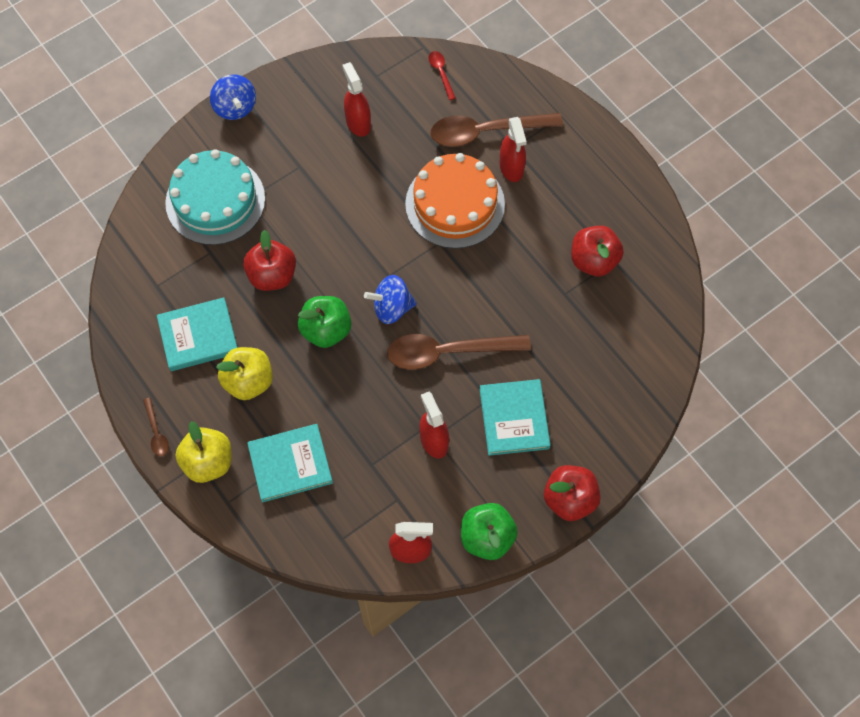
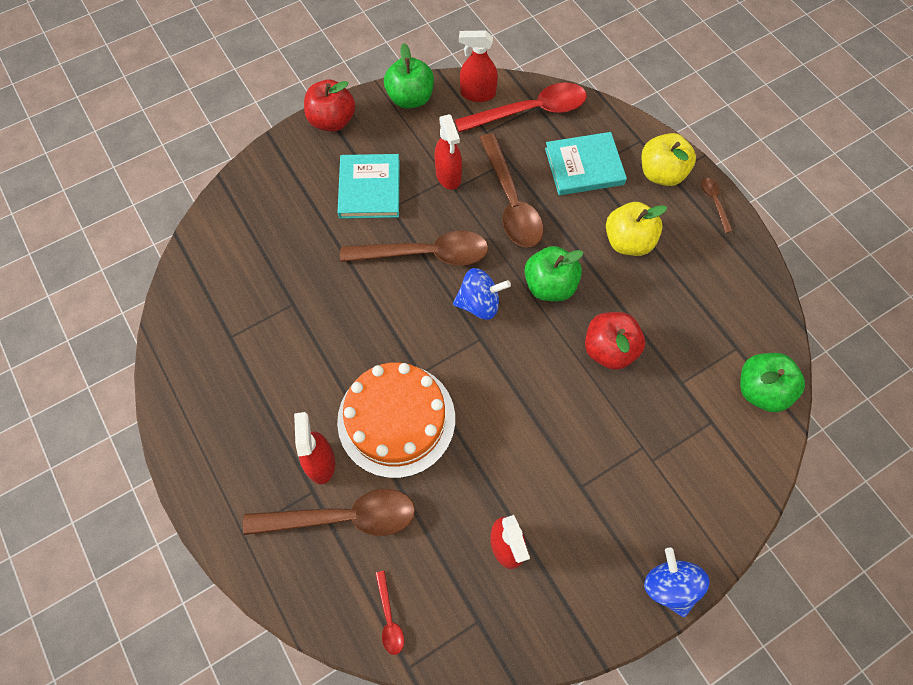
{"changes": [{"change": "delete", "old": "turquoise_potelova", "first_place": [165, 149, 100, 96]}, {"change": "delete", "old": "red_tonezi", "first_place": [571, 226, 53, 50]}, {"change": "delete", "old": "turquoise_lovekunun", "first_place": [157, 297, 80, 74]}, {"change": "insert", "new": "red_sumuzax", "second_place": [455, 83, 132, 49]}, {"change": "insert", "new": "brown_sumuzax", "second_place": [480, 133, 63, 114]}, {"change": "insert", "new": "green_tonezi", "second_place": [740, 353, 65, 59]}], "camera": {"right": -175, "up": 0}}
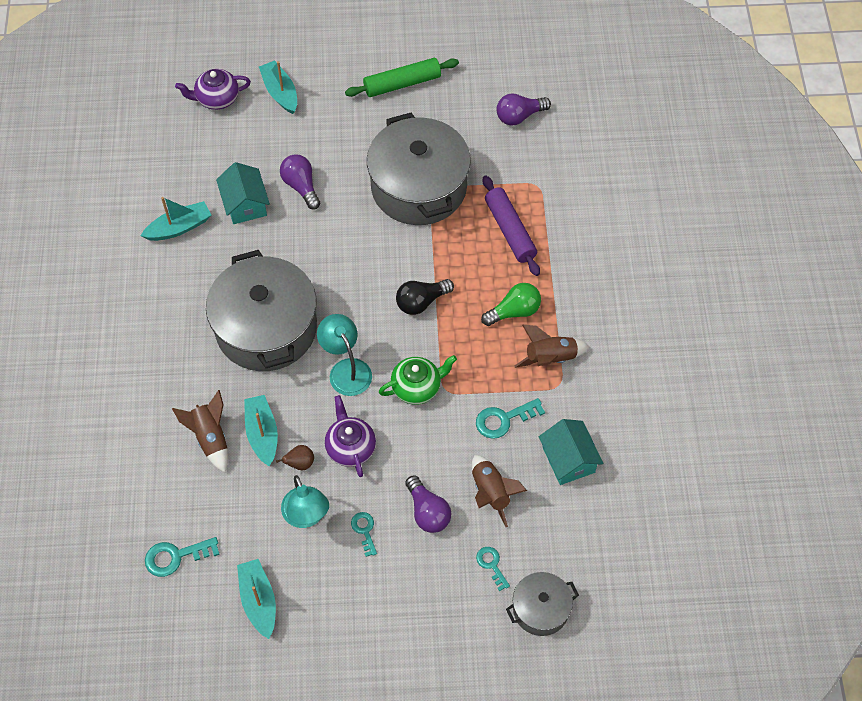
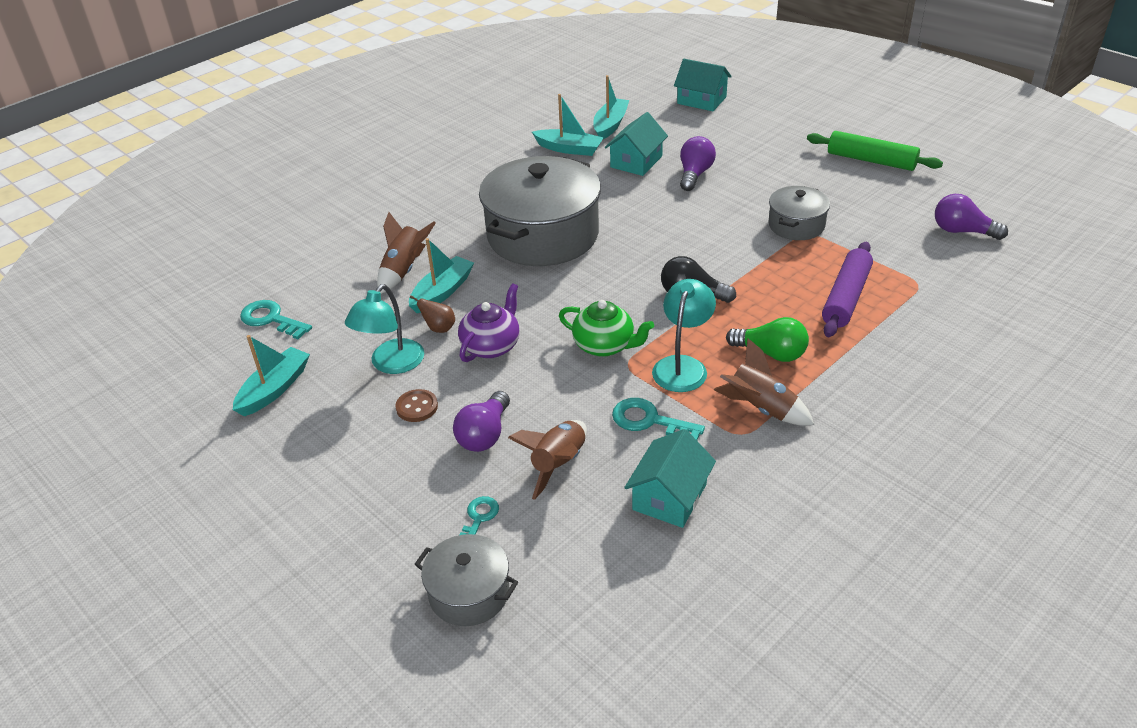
{"changes": [{"change": "move", "old": "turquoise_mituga", "first_place": [259, 60, 38, 54], "second_place": [593, 75, 37, 64]}, {"change": "replace", "old": "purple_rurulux", "new": "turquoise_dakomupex", "first_place": [175, 69, 76, 41], "second_place": [674, 59, 58, 52]}, {"change": "resize", "old": "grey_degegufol", "first_place": [367, 112, 104, 113], "second_place": [768, 186, 62, 54], "factor": 0.5}, {"change": "move", "old": "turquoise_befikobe", "first_place": [317, 314, 55, 82], "second_place": [652, 279, 64, 113]}, {"change": "replace", "old": "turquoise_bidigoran", "new": "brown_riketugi", "first_place": [351, 512, 26, 45], "second_place": [396, 389, 42, 33]}], "camera": {"right": 50, "up": -20}}
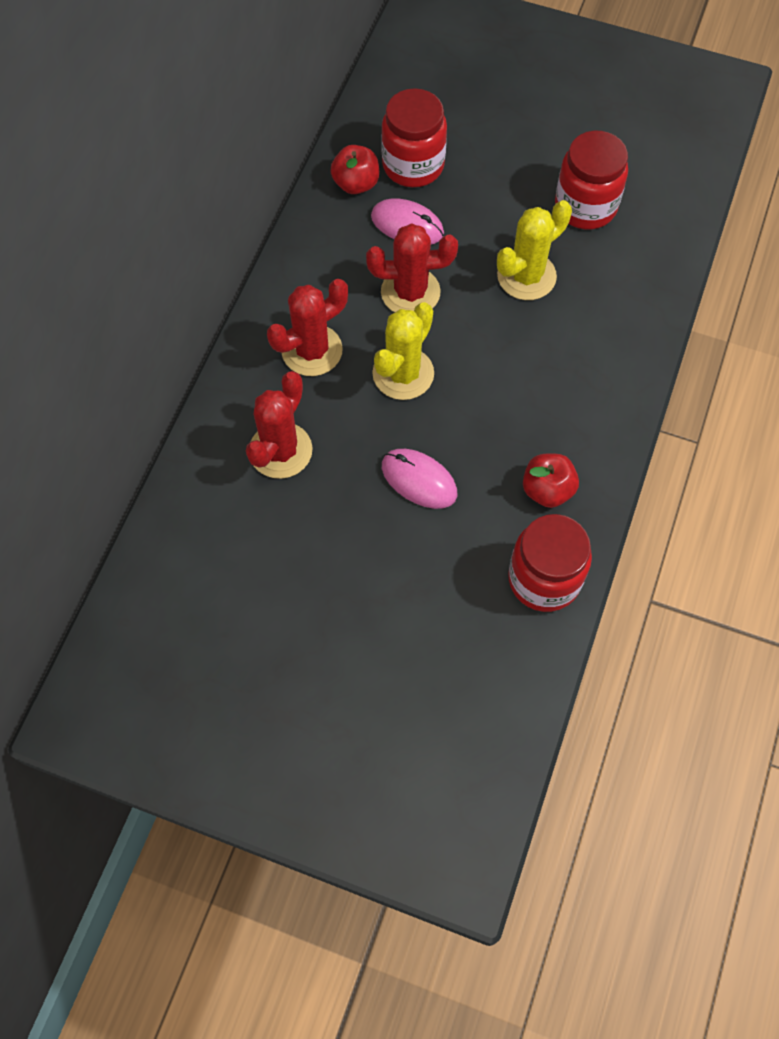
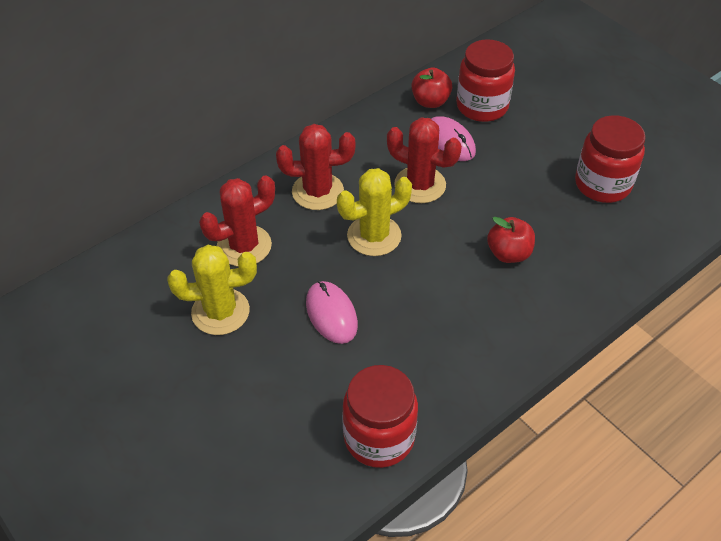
{"changes": [{"change": "move", "old": "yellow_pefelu", "first_place": [497, 200, 75, 100], "second_place": [168, 245, 89, 90]}, {"change": "move", "old": "red_tonezi", "first_place": [523, 454, 56, 54], "second_place": [487, 217, 48, 46]}], "camera": {"right": 30, "up": -15}}
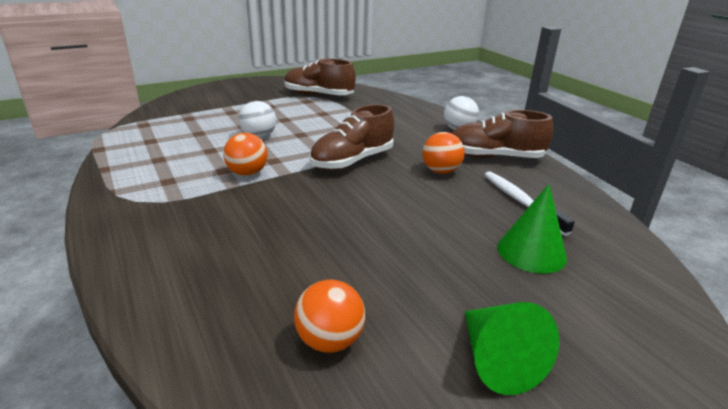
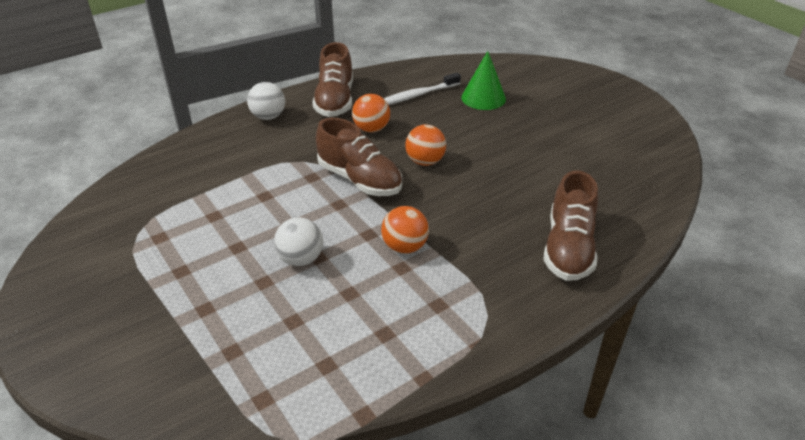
{"changes": [{"change": "move", "old": "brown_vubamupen", "first_place": [284, 59, 72, 36], "second_place": [543, 171, 55, 110]}, {"change": "move", "old": "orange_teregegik", "first_place": [294, 280, 71, 73], "second_place": [405, 124, 41, 42]}, {"change": "delete", "old": "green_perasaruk", "first_place": [464, 302, 95, 93]}], "camera": {"right": -95, "up": 10}}
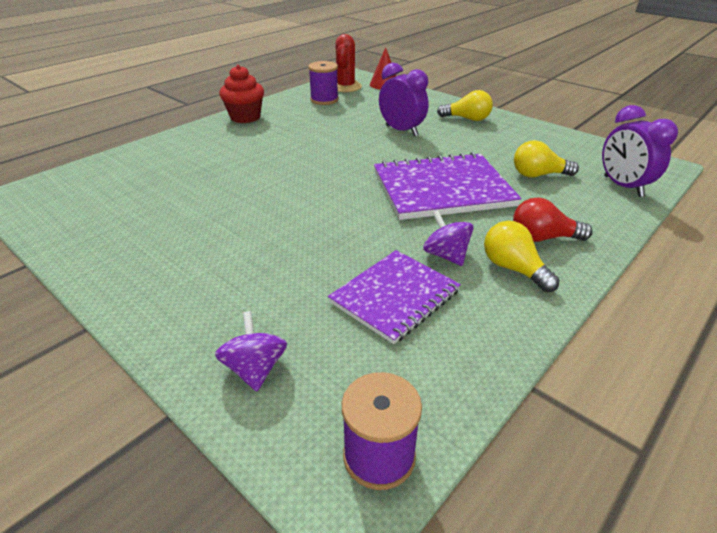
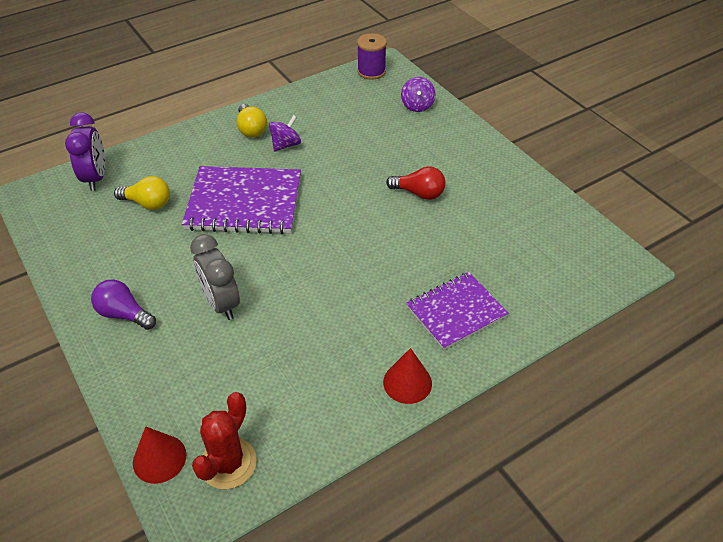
{"changes": [{"change": "delete", "old": "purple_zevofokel", "first_place": [308, 61, 31, 44]}, {"change": "recolor", "old": "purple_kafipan", "new": "grey_kafipan", "first_place": [379, 63, 50, 73], "second_place": [190, 234, 50, 86]}, {"change": "replace", "old": "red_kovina", "new": "red_perasaruk", "first_place": [219, 65, 45, 58], "second_place": [383, 348, 49, 56]}, {"change": "recolor", "old": "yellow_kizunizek", "new": "purple_kizunizek", "first_place": [437, 90, 56, 31], "second_place": [91, 279, 65, 51]}, {"change": "move", "old": "red_kizunizek", "first_place": [513, 198, 80, 44], "second_place": [386, 166, 60, 34]}, {"change": "rotate", "old": "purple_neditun", "first_place": [423, 210, 51, 56], "second_place": [269, 115, 32, 37], "degrees": -120}, {"change": "move", "old": "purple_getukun", "first_place": [328, 250, 133, 94], "second_place": [406, 272, 103, 78]}], "camera": {"right": -165, "up": 10}}
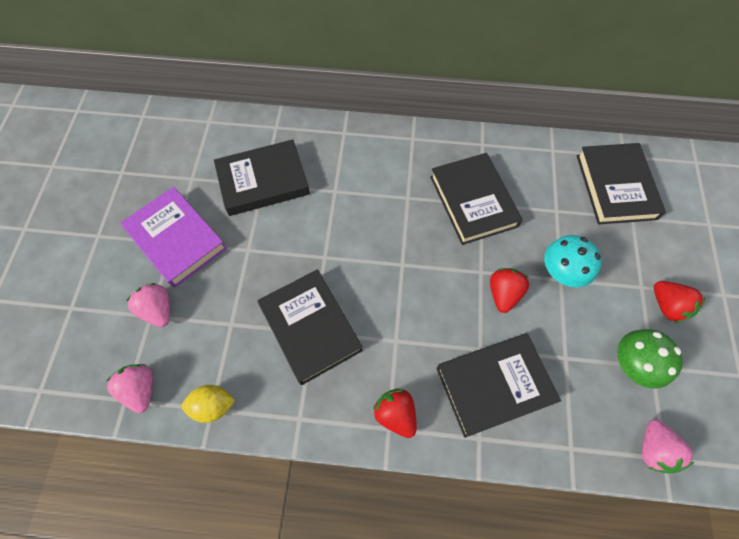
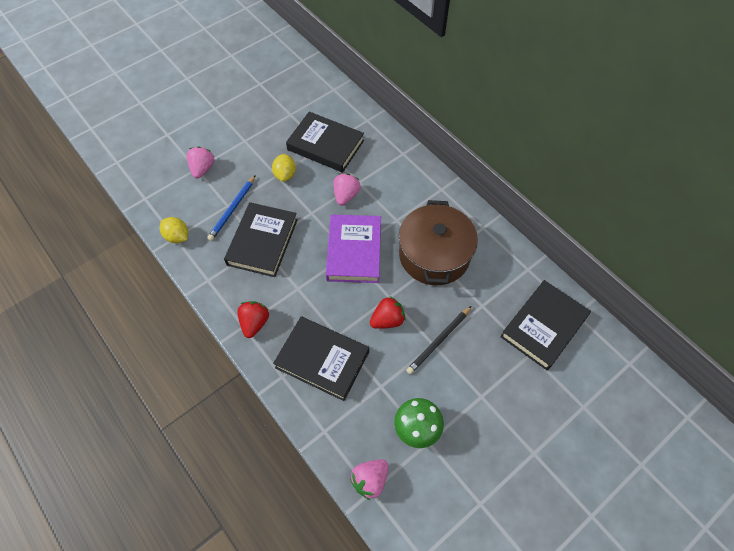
{"changes": [{"change": "replace", "old": "black_lovekunun", "new": "brown_degegufol", "first_place": [430, 153, 93, 92], "second_place": [399, 200, 79, 85]}, {"change": "move", "old": "purple_lovekunun", "first_place": [120, 187, 107, 101], "second_place": [326, 215, 55, 68]}, {"change": "replace", "old": "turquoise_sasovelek", "new": "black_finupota", "first_place": [544, 235, 58, 52], "second_place": [406, 306, 66, 68]}, {"change": "delete", "old": "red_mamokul", "first_place": [654, 281, 51, 42]}, {"change": "move", "old": "pink_mamokul", "first_place": [107, 364, 46, 49], "second_place": [334, 173, 27, 33]}, {"change": "insert", "new": "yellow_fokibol", "second_place": [272, 154, 24, 28]}, {"change": "insert", "new": "blue_finupota", "second_place": [207, 175, 49, 66]}], "camera": {"right": 45, "up": -5}}
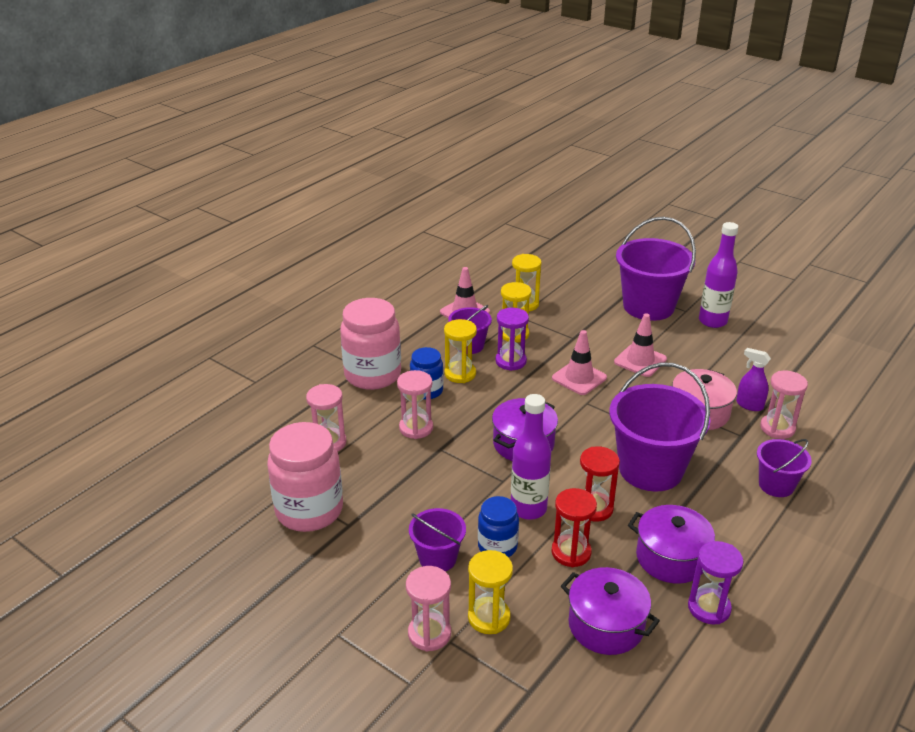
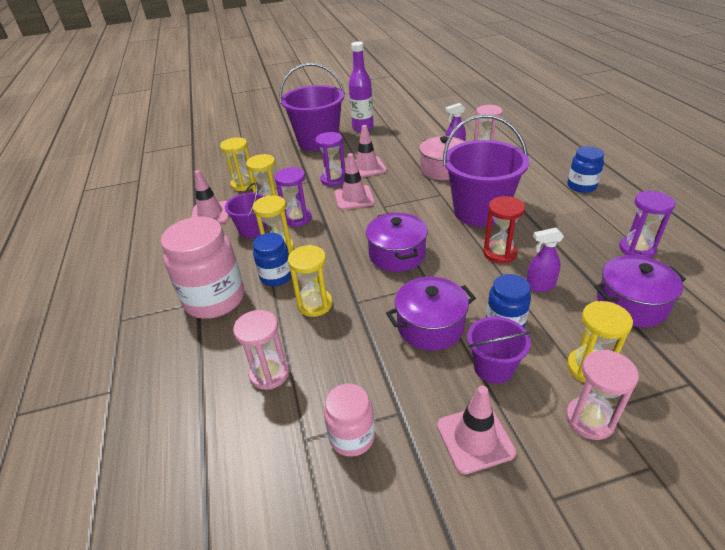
{"changes": [{"change": "recolor", "old": "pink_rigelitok", "new": "yellow_rigelitok", "first_place": [397, 370, 36, 69], "second_place": [288, 245, 44, 72]}, {"change": "delete", "old": "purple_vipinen", "first_place": [511, 394, 40, 126]}, {"change": "resize", "old": "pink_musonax", "first_place": [267, 422, 76, 110], "second_place": [324, 383, 51, 74], "factor": 0.56}, {"change": "delete", "old": "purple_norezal", "first_place": [757, 439, 55, 58]}, {"change": "replace", "old": "red_rigelitok", "new": "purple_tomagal", "first_place": [551, 488, 46, 79], "second_place": [526, 228, 38, 64]}, {"change": "move", "old": "purple_degegufol", "first_place": [628, 505, 87, 79], "second_place": [386, 277, 90, 74]}, {"change": "insert", "new": "purple_rigelitok", "second_place": [315, 132, 30, 54]}, {"change": "insert", "new": "blue_musonax", "second_place": [567, 146, 37, 47]}, {"change": "insert", "new": "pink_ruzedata", "second_place": [437, 386, 79, 88]}], "camera": {"right": -50, "up": 5}}
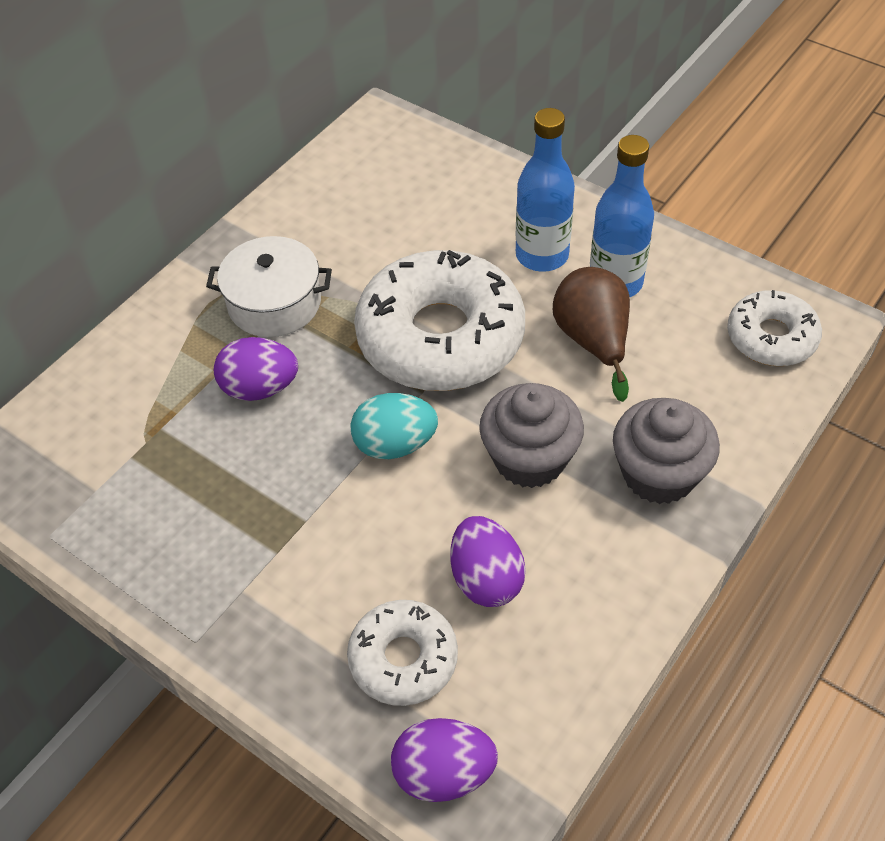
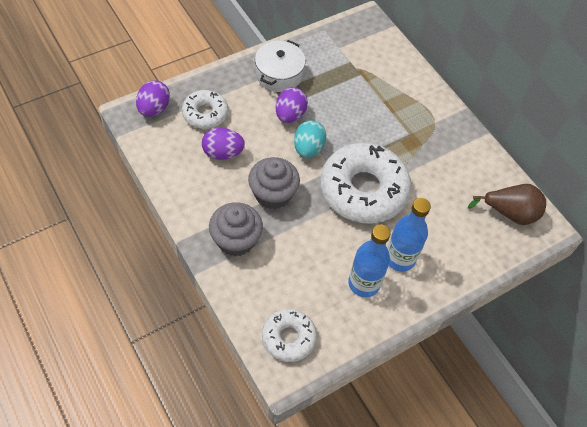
{"changes": [{"change": "move", "old": "white_degegufol", "first_place": [206, 236, 126, 101], "second_place": [255, 40, 51, 52]}, {"change": "move", "old": "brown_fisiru", "first_place": [553, 267, 77, 135], "second_place": [468, 184, 78, 41]}, {"change": "move", "old": "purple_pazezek", "first_place": [214, 337, 84, 64], "second_place": [275, 87, 33, 36]}], "camera": {"right": 105, "up": 5}}
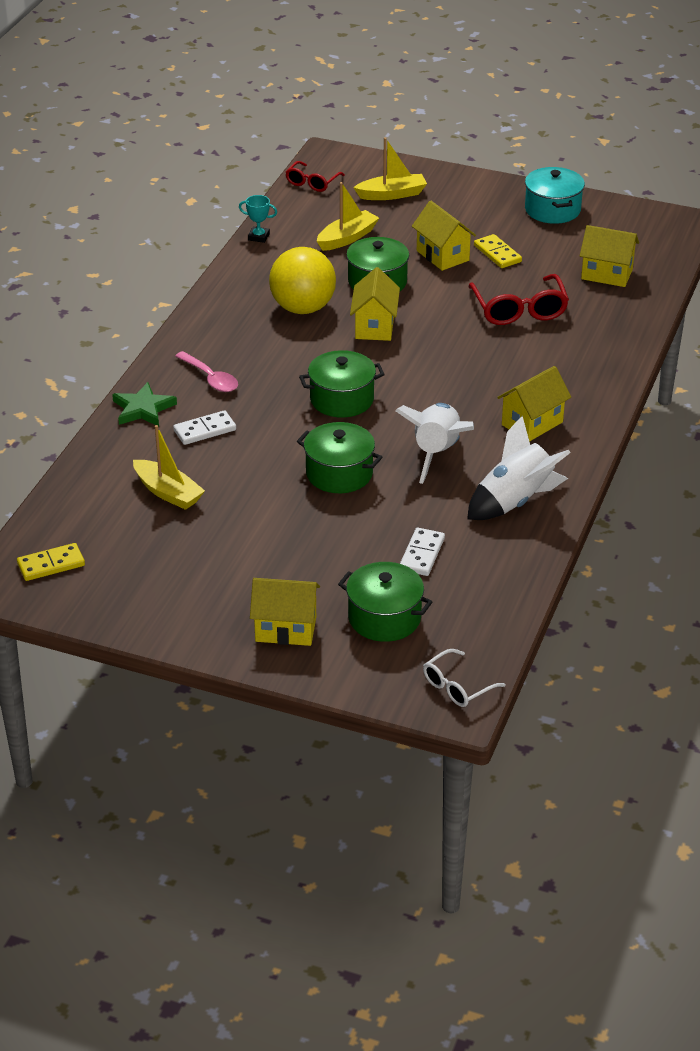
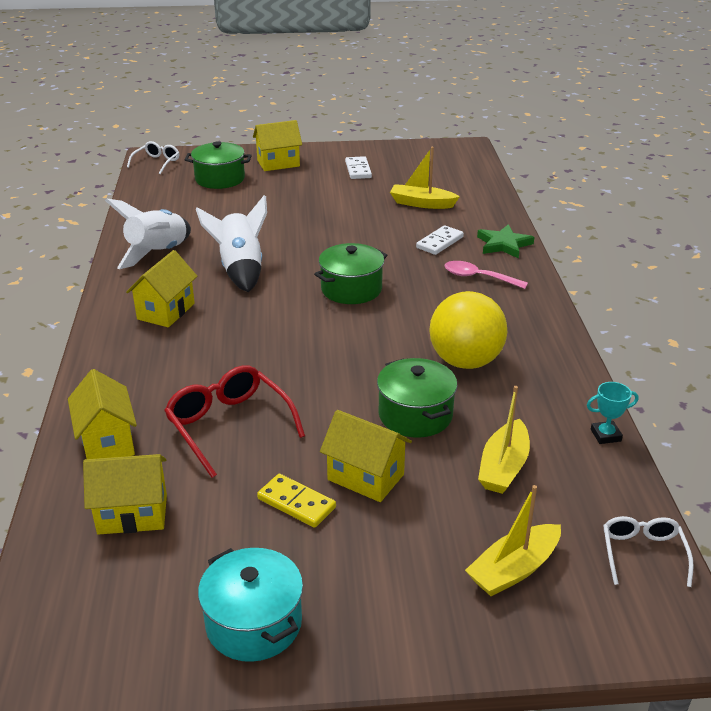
{"changes": [{"change": "recolor", "old": "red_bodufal", "new": "white_bodufal", "first_place": [285, 161, 60, 31], "second_place": [603, 516, 91, 71]}, {"change": "move", "old": "yellow_dakomupex", "first_place": [350, 267, 50, 74], "second_place": [68, 369, 69, 90]}, {"change": "delete", "old": "green_degegufol", "first_place": [297, 422, 85, 71]}, {"change": "move", "old": "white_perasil", "first_place": [400, 528, 45, 48], "second_place": [345, 156, 27, 23]}, {"change": "delete", "old": "yellow_perasil", "first_place": [17, 543, 68, 38]}], "camera": {"right": 155, "up": -5}}
